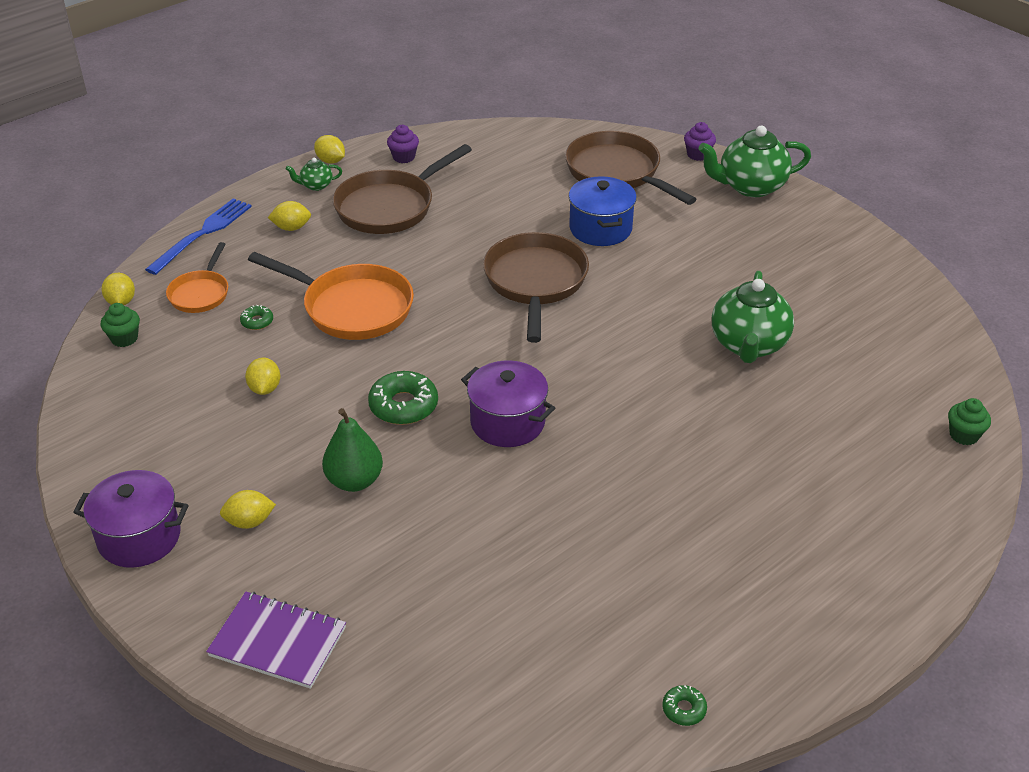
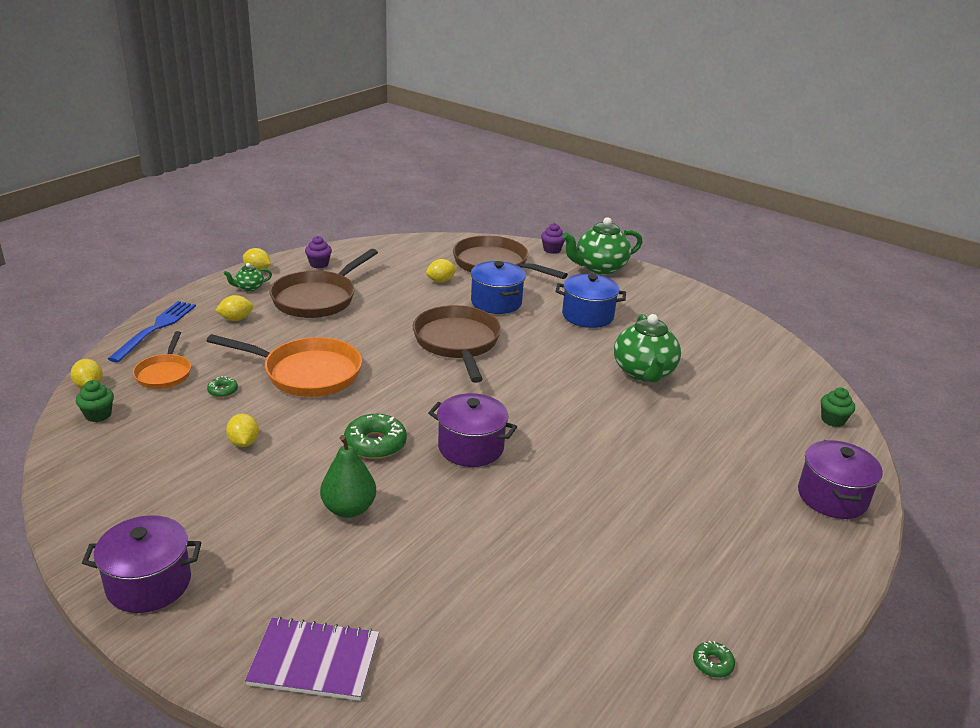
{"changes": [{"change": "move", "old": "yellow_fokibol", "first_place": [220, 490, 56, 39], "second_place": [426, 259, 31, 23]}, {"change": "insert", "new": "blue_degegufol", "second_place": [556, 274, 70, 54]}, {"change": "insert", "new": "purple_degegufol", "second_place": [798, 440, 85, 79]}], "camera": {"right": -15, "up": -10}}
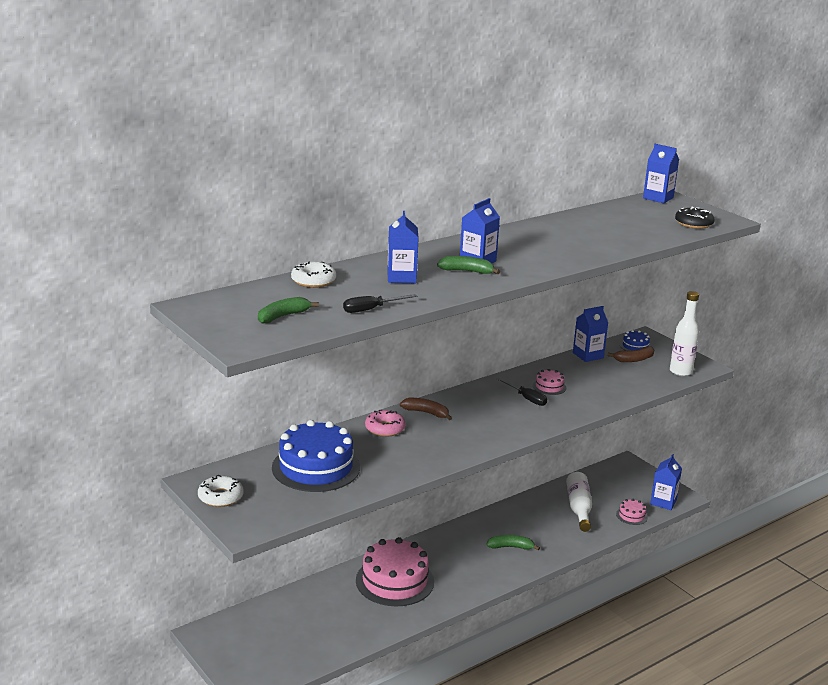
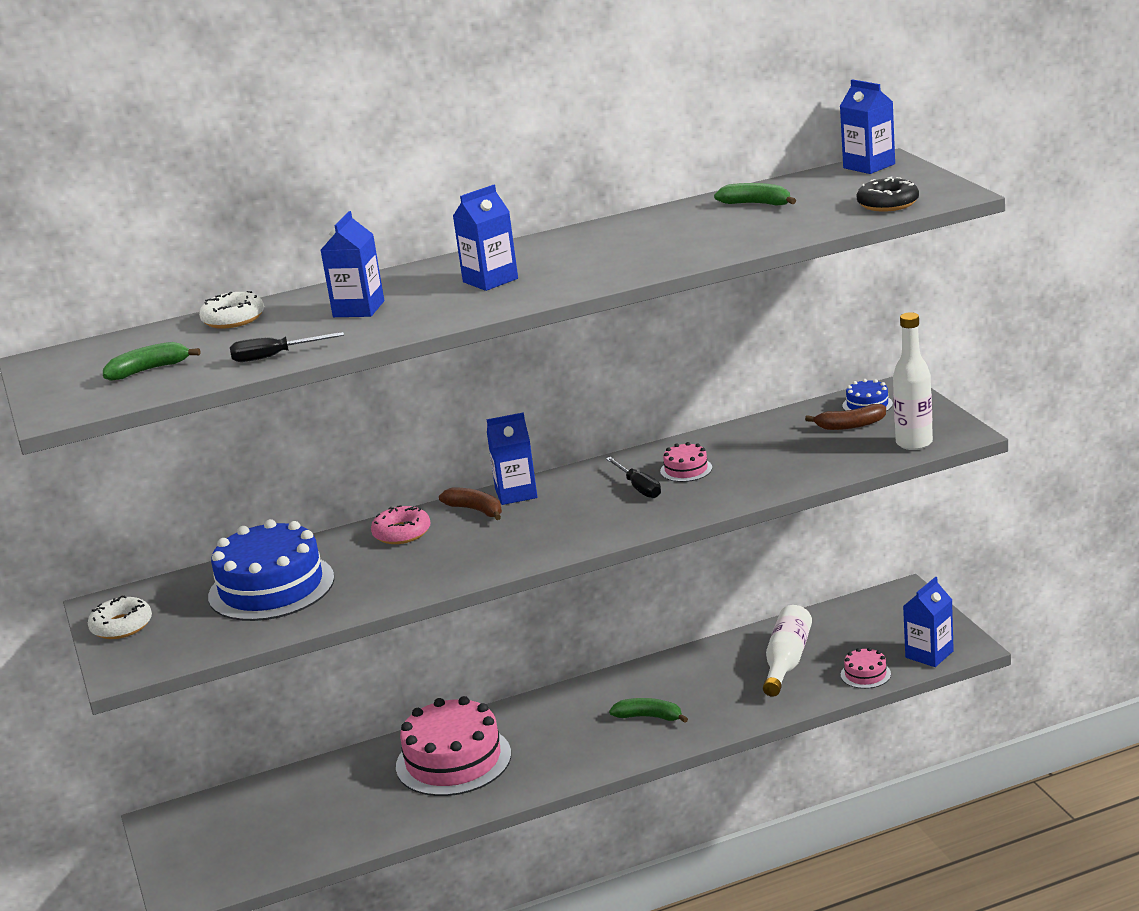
{"changes": [{"change": "move", "old": "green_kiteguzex", "first_place": [437, 256, 63, 18], "second_place": [714, 183, 82, 23]}, {"change": "move", "old": "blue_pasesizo", "first_place": [573, 306, 35, 56], "second_place": [487, 412, 50, 93]}], "camera": {"right": 20, "up": 0}}
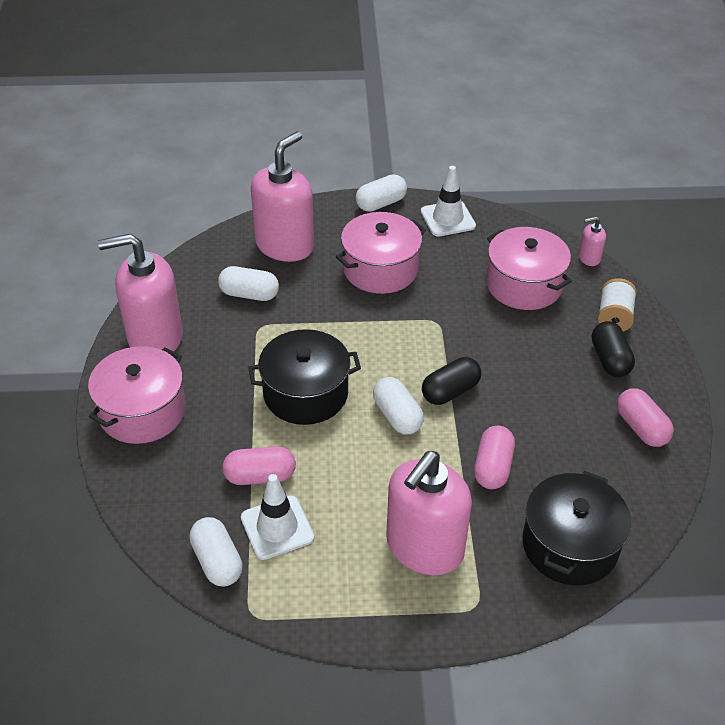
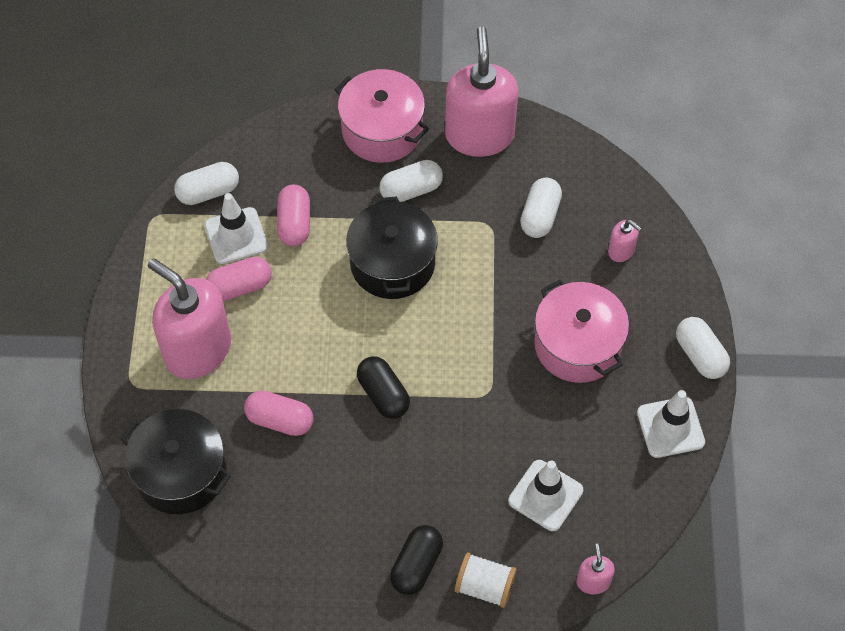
{"changes": [{"change": "resize", "old": "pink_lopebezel", "first_place": [251, 131, 63, 131], "second_place": [608, 220, 34, 42], "factor": 0.43}, {"change": "replace", "old": "pink_degegufol", "new": "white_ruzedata", "first_place": [486, 227, 86, 83], "second_place": [508, 460, 75, 71]}, {"change": "rotate", "old": "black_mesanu", "first_place": [592, 321, 43, 56], "second_place": [390, 525, 53, 70], "degrees": -60}, {"change": "move", "old": "white_mesanu", "first_place": [373, 377, 51, 57], "second_place": [379, 160, 64, 42]}, {"change": "move", "old": "pink_mesanu", "first_place": [617, 388, 57, 59], "second_place": [206, 257, 66, 44]}], "camera": {"right": 95, "up": 15}}
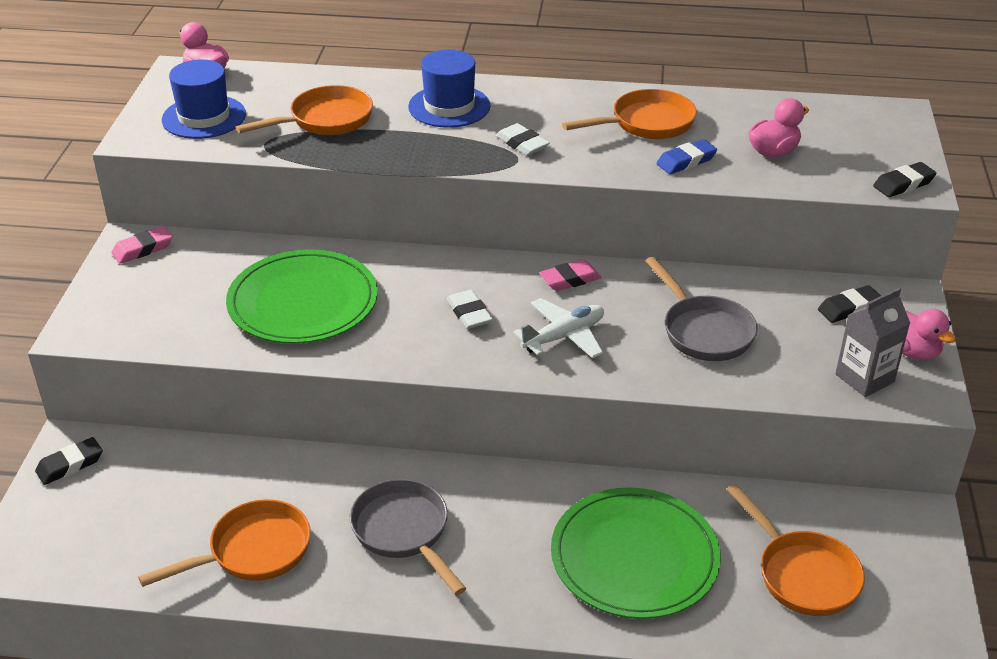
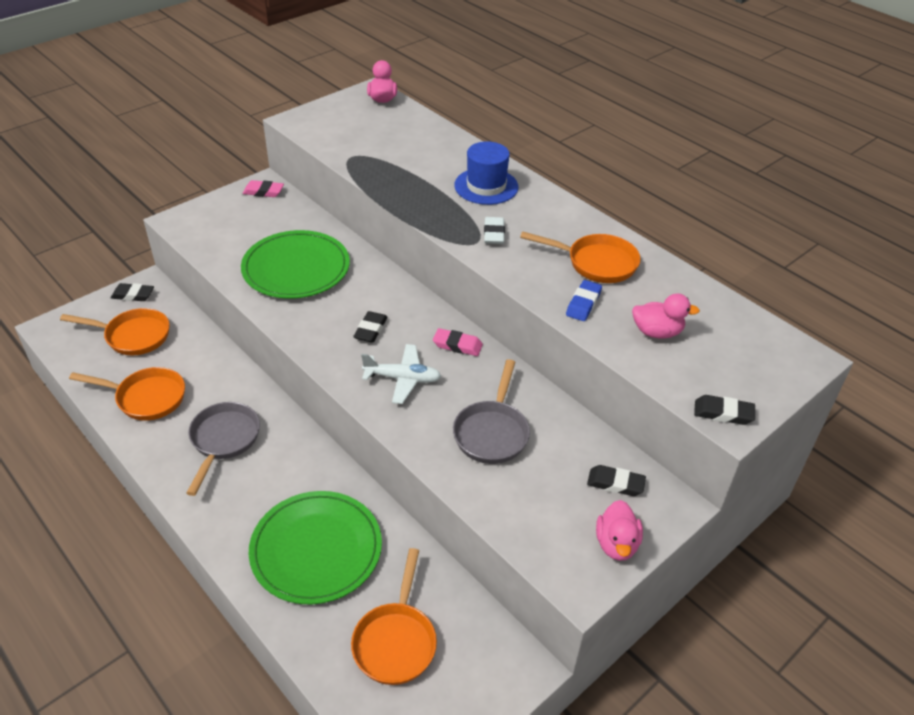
{"changes": [{"change": "delete", "old": "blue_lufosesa", "first_place": [162, 60, 84, 79]}, {"change": "move", "old": "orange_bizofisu", "first_place": [235, 85, 138, 50], "second_place": [60, 308, 110, 47]}, {"change": "rotate", "old": "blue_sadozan", "first_place": [656, 139, 61, 35], "second_place": [566, 280, 36, 41], "degrees": -75}, {"change": "delete", "old": "grey_pasesizo", "first_place": [835, 288, 75, 109]}, {"change": "recolor", "old": "white_sadozan", "new": "black_sadozan", "first_place": [447, 290, 46, 39], "second_place": [353, 311, 34, 32]}], "camera": {"right": 40, "up": 5}}
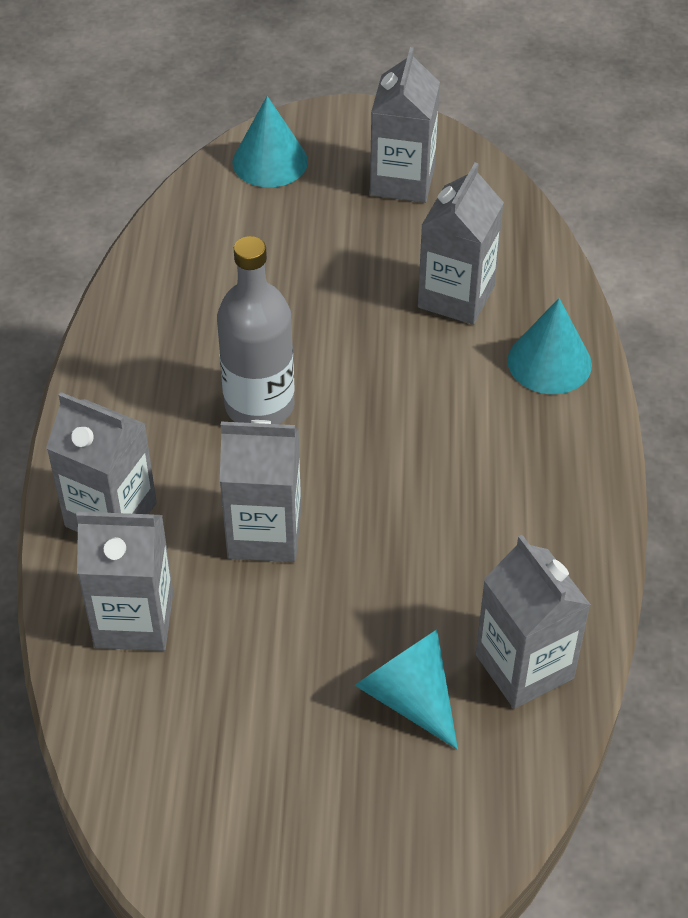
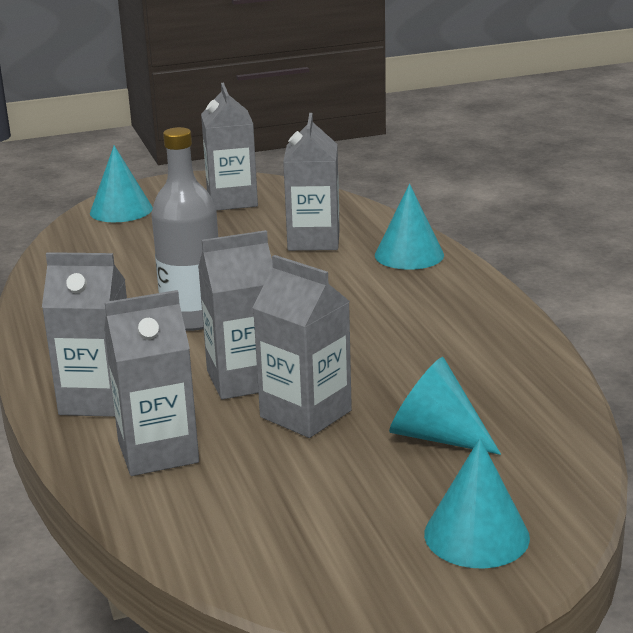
{"changes": [{"change": "move", "old": "grey_pasesizo", "first_place": [476, 535, 115, 174], "second_place": [253, 255, 99, 183]}, {"change": "insert", "new": "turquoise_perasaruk", "second_place": [424, 438, 106, 131]}], "camera": {"right": -20, "up": -25}}
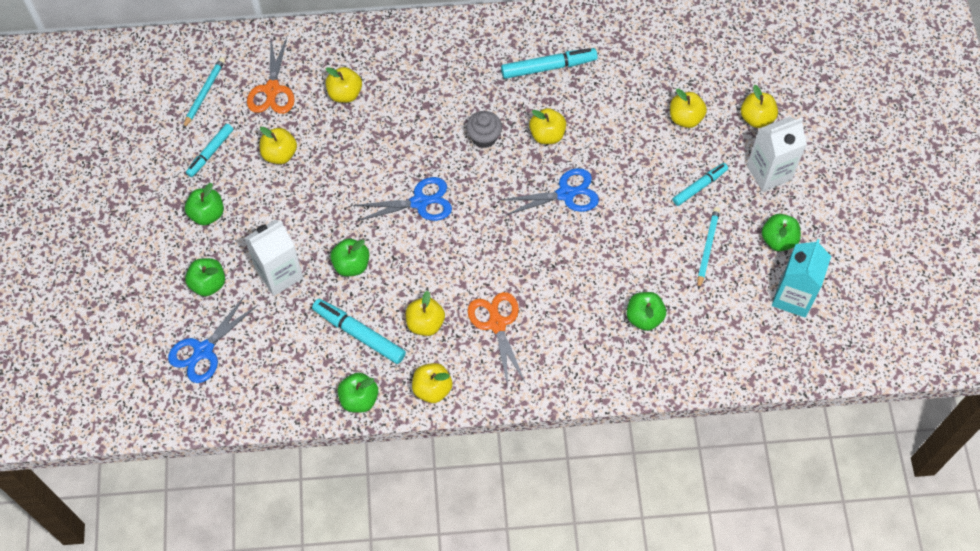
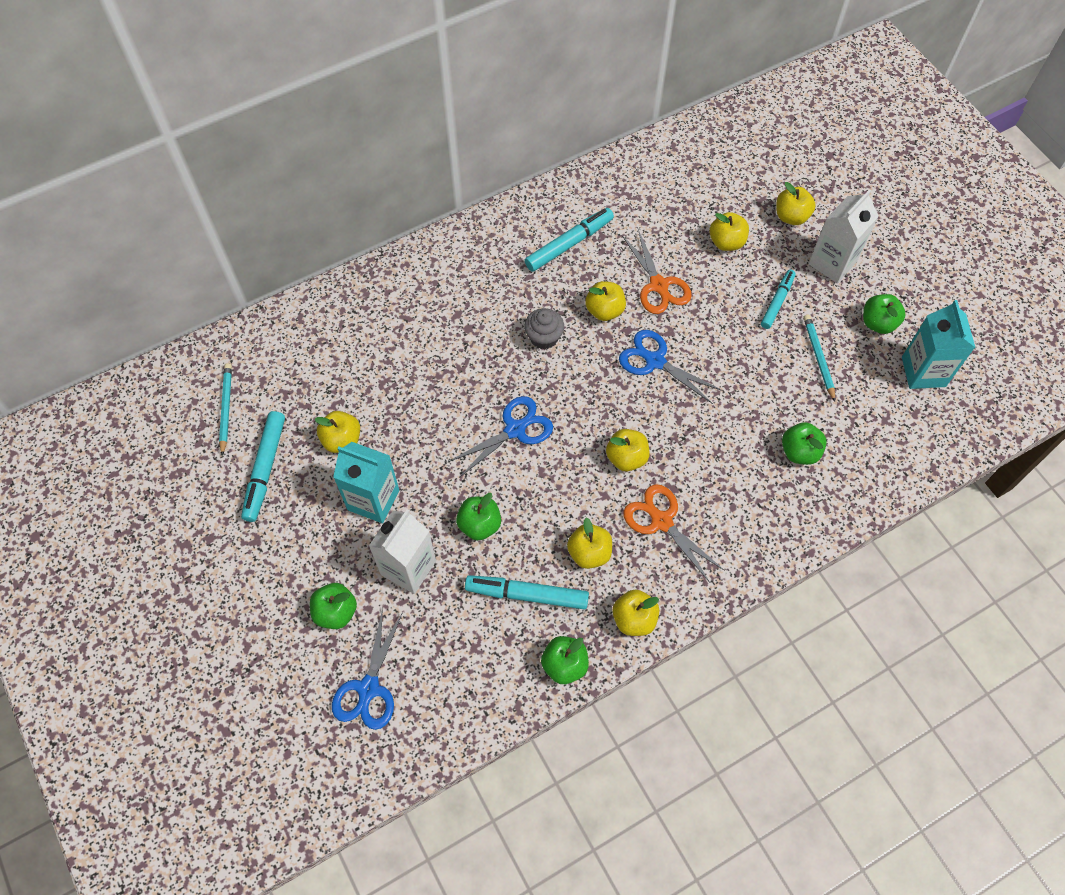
{"changes": [{"change": "move", "old": "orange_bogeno", "first_place": [247, 37, 48, 77], "second_place": [622, 229, 70, 85]}, {"change": "move", "old": "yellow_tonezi", "first_place": [325, 67, 37, 36], "second_place": [606, 429, 44, 42]}, {"change": "resize", "old": "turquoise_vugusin", "first_place": [186, 124, 47, 53], "second_place": [241, 411, 44, 111], "factor": 1.5}, {"change": "rotate", "old": "blue_bogeno", "first_place": [501, 168, 98, 48], "second_place": [619, 330, 104, 74], "degrees": -105}, {"change": "delete", "old": "green_tonezi", "first_place": [185, 183, 39, 43]}, {"change": "insert", "new": "turquoise_pasesizo", "second_place": [333, 442, 66, 81]}], "camera": {"right": -25, "up": 0}}
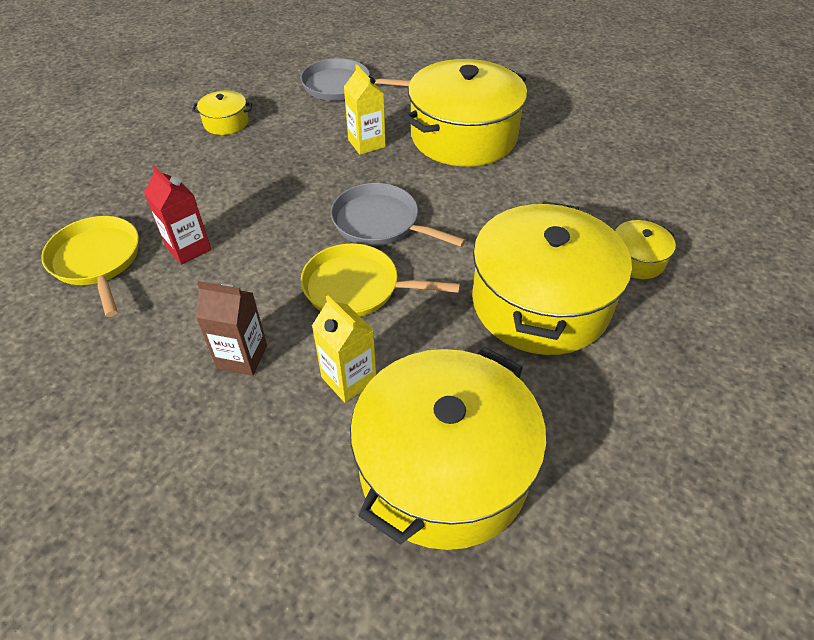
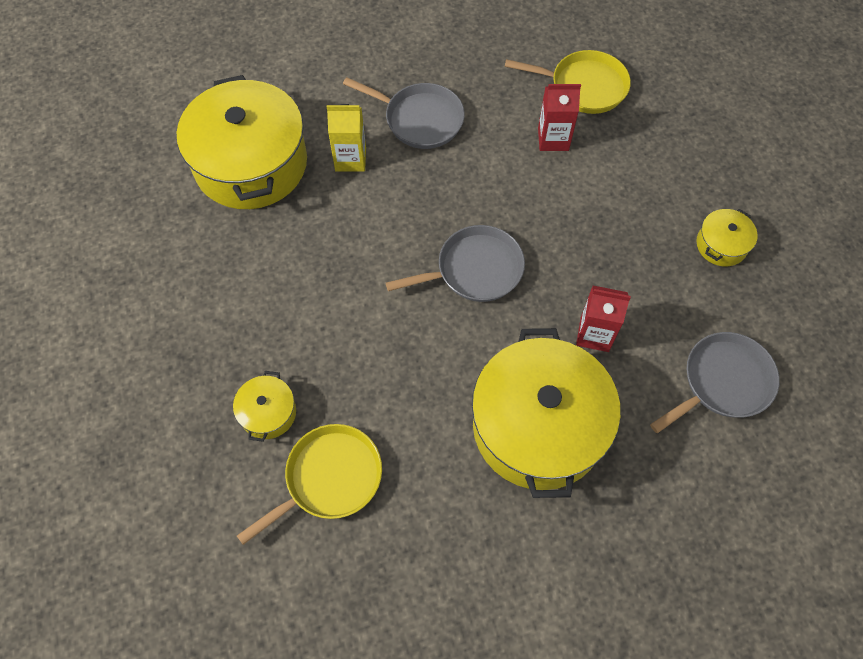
{"changes": [{"change": "recolor", "old": "yellow_pasesizo", "new": "red_pasesizo", "first_place": [344, 65, 42, 90], "second_place": [576, 286, 55, 66]}, {"change": "delete", "old": "yellow_degegufol", "first_place": [472, 201, 160, 154]}, {"change": "move", "old": "yellow_bizofisu", "first_place": [301, 243, 159, 74], "second_place": [237, 424, 145, 121]}, {"change": "replace", "old": "brown_pasesizo", "new": "grey_bizofisu", "first_place": [196, 281, 71, 95], "second_place": [343, 77, 122, 72]}], "camera": {"right": 130, "up": 15}}
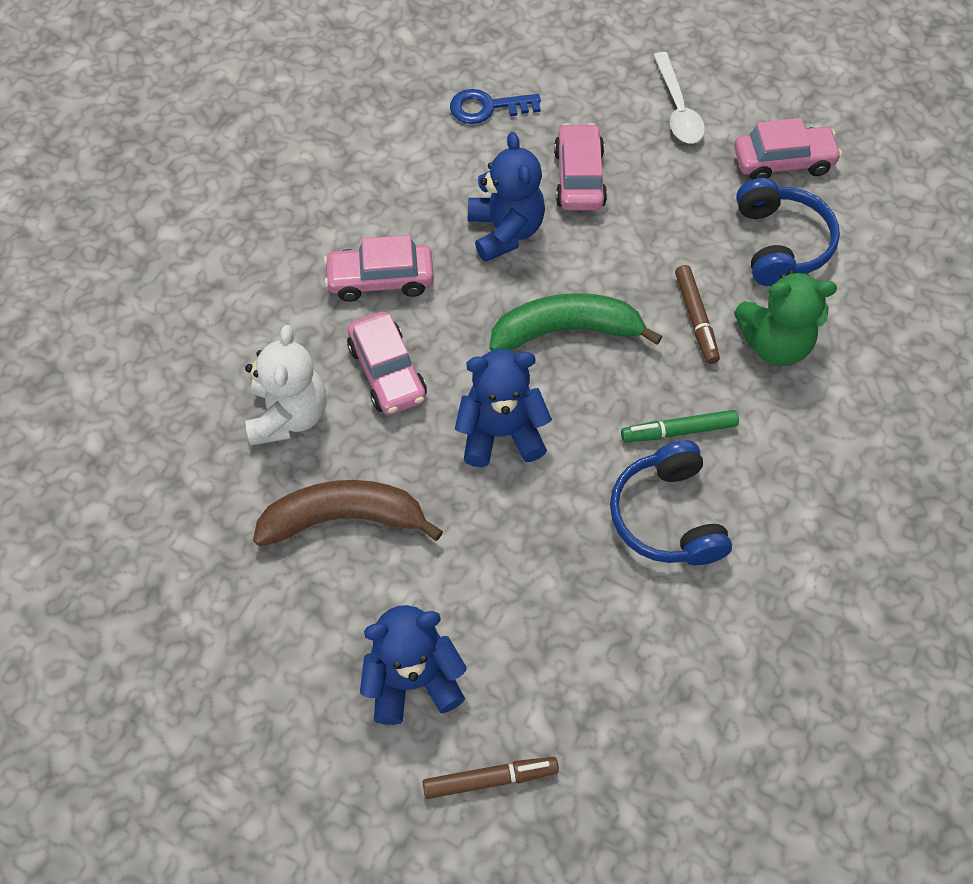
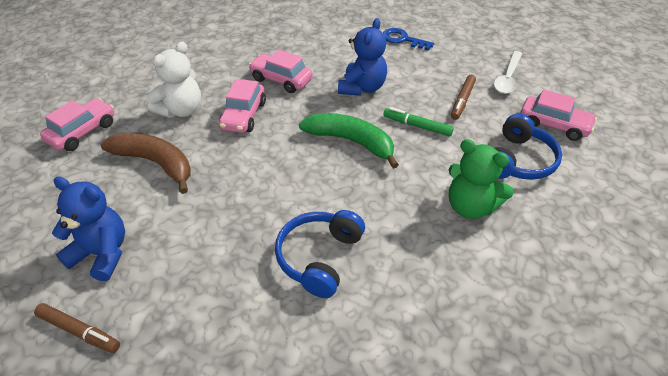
{"changes": [{"change": "move", "old": "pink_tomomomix", "first_place": [554, 123, 53, 88], "second_place": [40, 98, 74, 53]}, {"change": "move", "old": "brown_vugusin", "first_place": [675, 265, 45, 99], "second_place": [451, 75, 25, 45]}, {"change": "delete", "old": "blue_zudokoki", "first_place": [455, 349, 97, 118]}, {"change": "move", "old": "green_vugusin", "first_place": [621, 410, 118, 32], "second_place": [384, 107, 70, 29]}], "camera": {"right": 35, "up": -15}}
